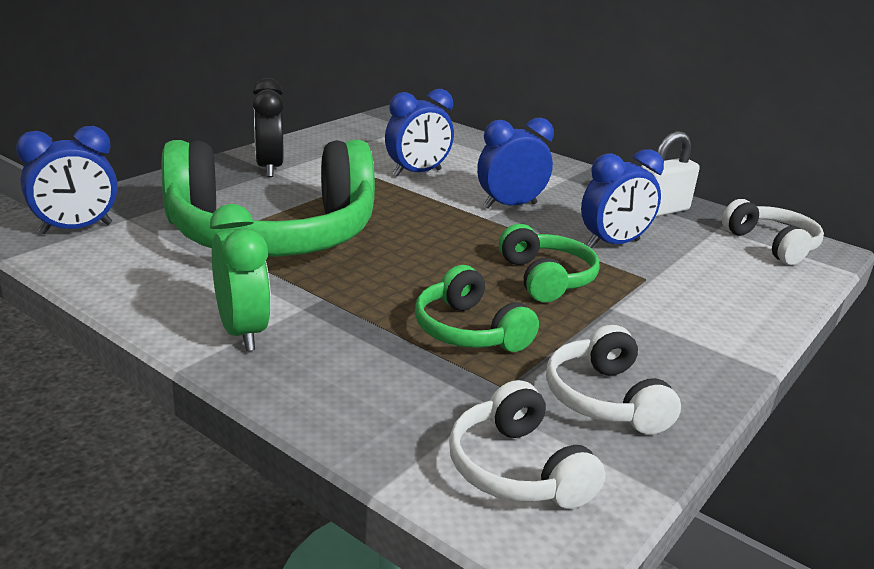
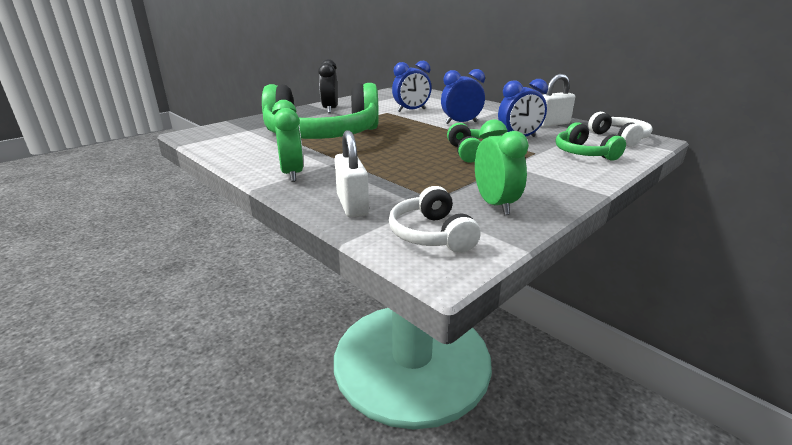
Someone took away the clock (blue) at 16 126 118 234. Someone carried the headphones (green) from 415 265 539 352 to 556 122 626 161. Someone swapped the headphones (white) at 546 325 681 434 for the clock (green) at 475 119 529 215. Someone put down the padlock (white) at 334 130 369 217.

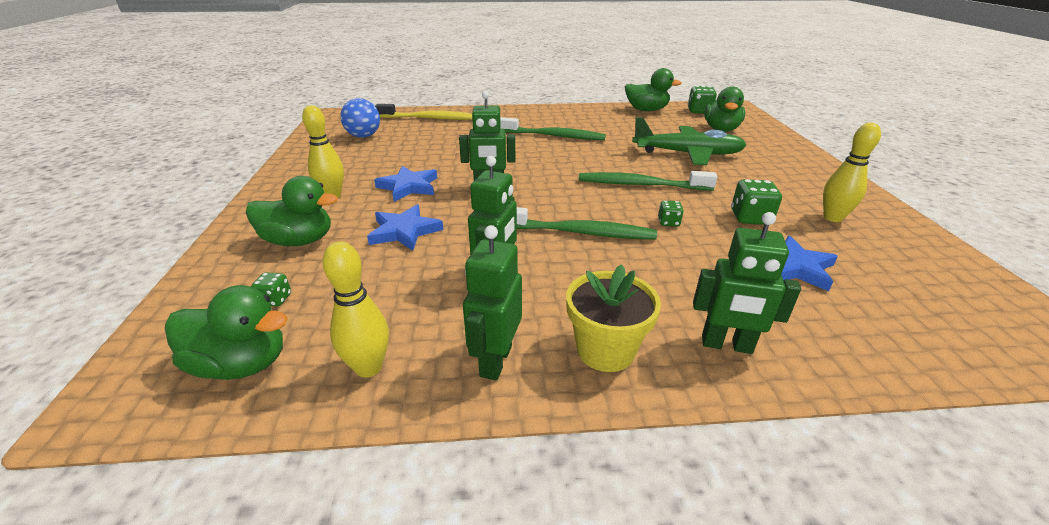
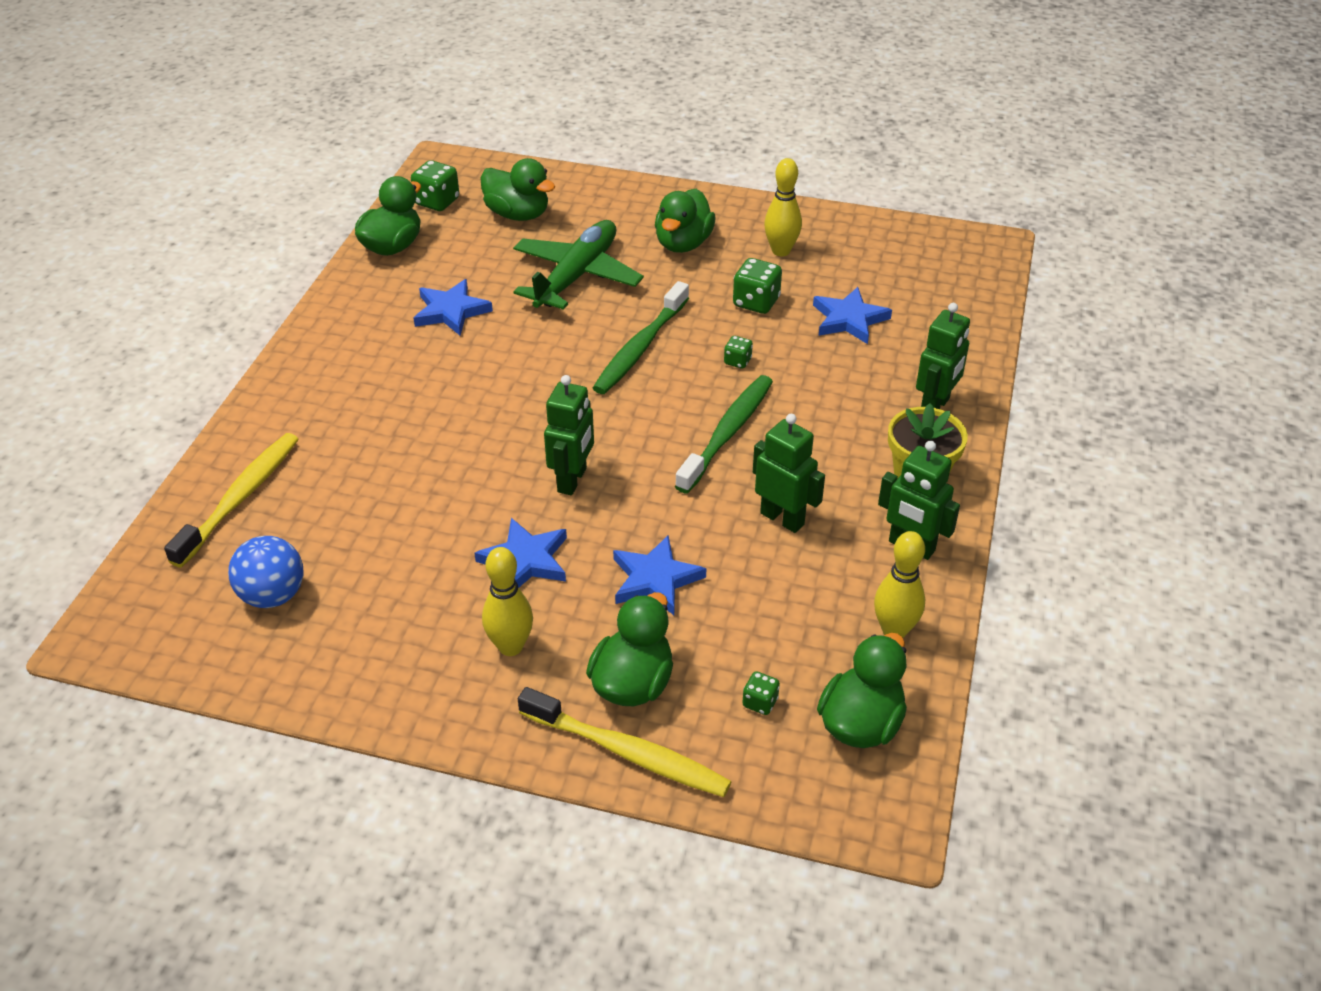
Someone took away the toothbrush (green) at 500 117 606 140. Someone put down the star (blue) at 413 279 493 336. Someone put down the toothbrush (yellow) at 518 687 732 797. Someone put down the duck (green) at 655 189 716 253.

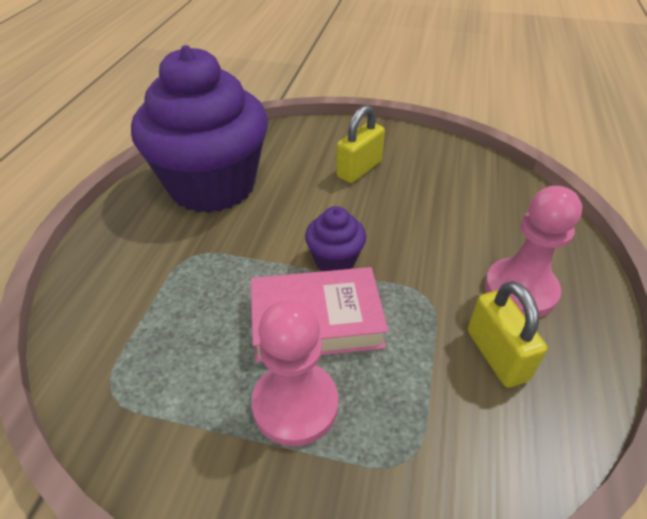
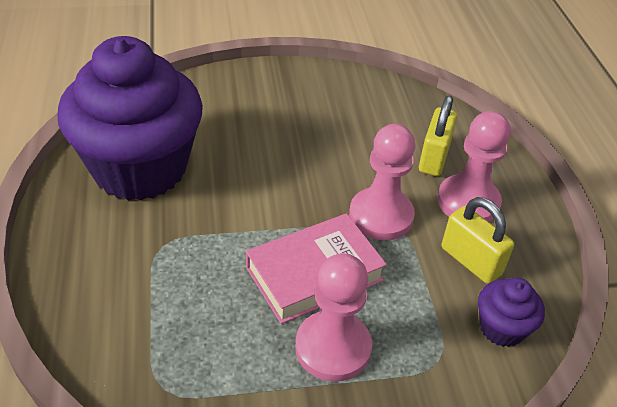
Someone carried the cupcake (purple) from 305 206 366 271 to 478 278 545 347. Someone carried the padlock (yellow) from 336 105 385 183 to 419 96 458 176. Someone put down the pawn (pink) at 349 124 416 240.

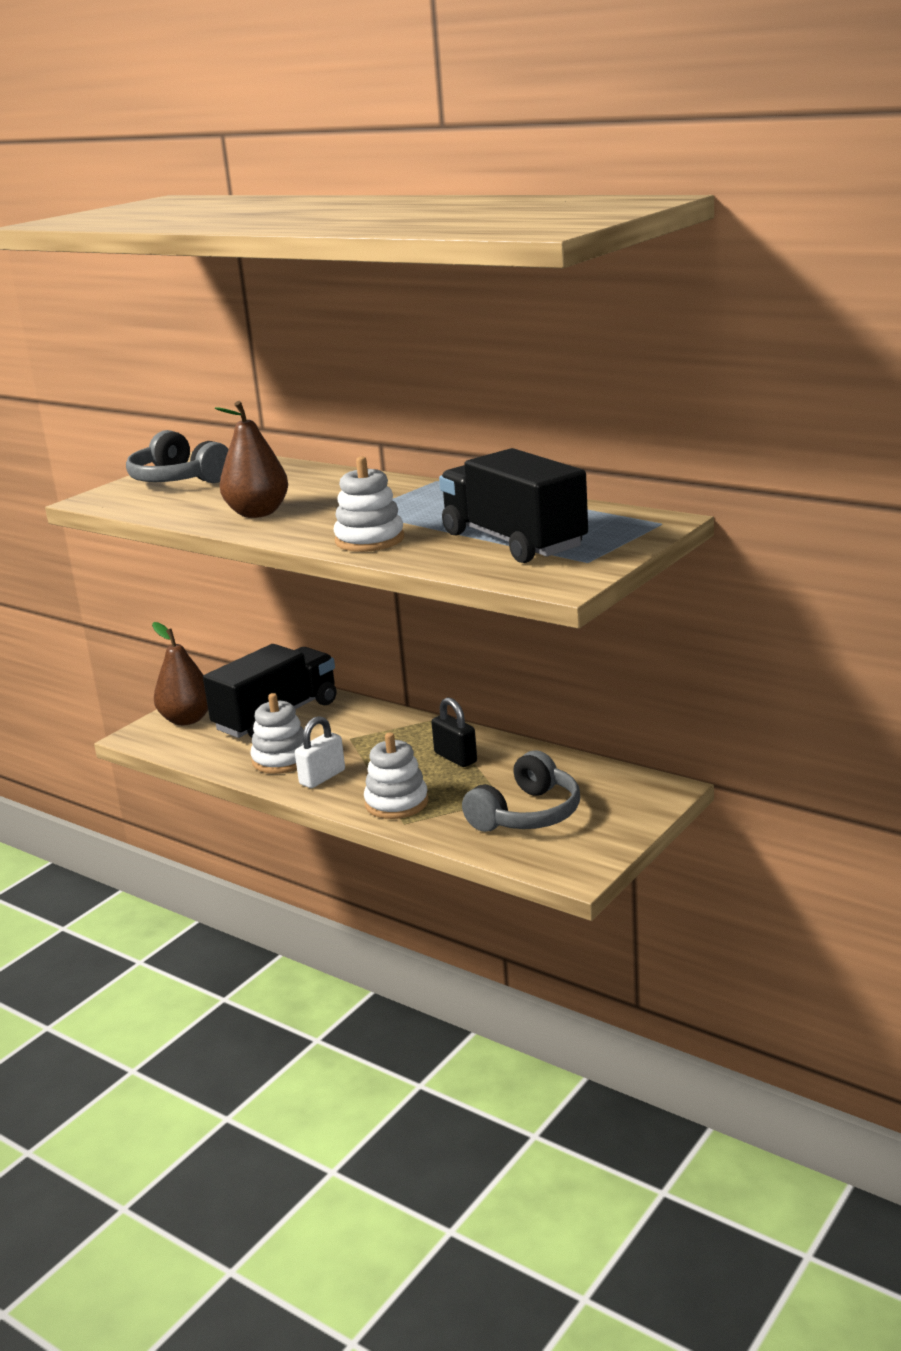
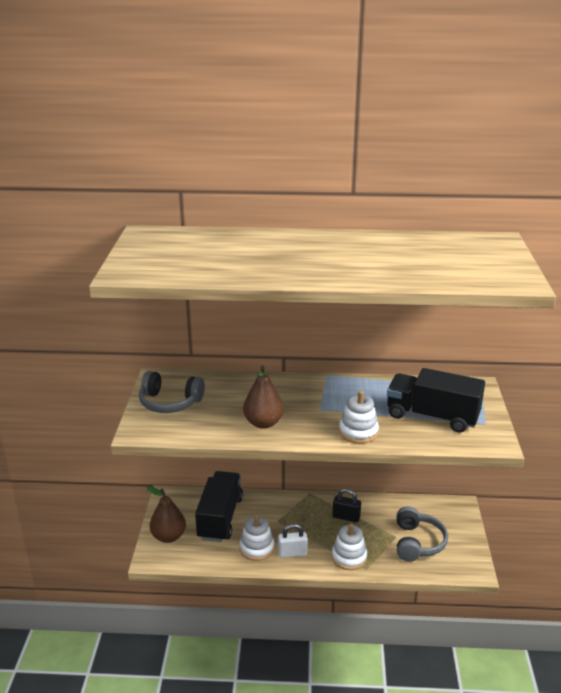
Someone rotated the padlock (white) at 295 716 345 788 by 75 degrees clockwise.

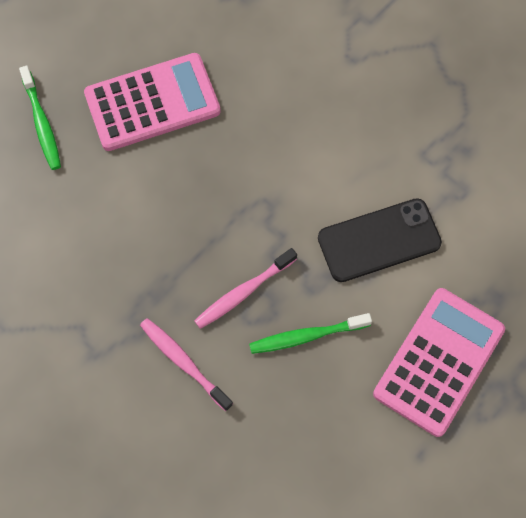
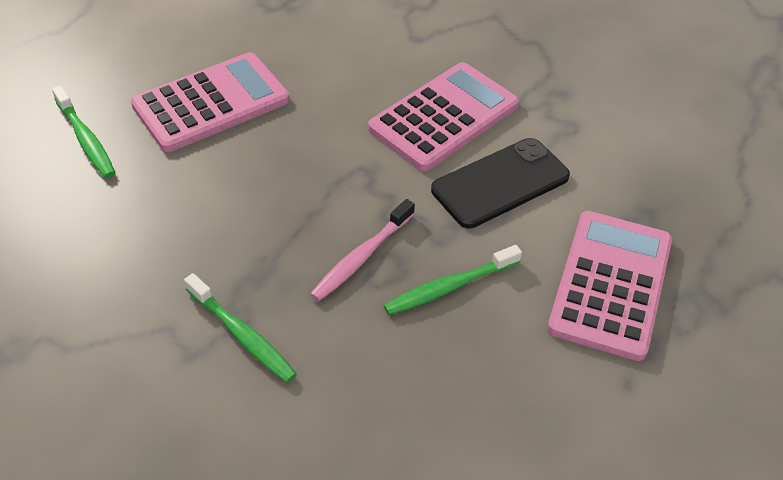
Someone took away the toothbrush (pink) at 140 318 233 411. Someone put down the toothbrush (green) at 184 273 297 383. Someone put down the calculator (pink) at 368 62 519 171.

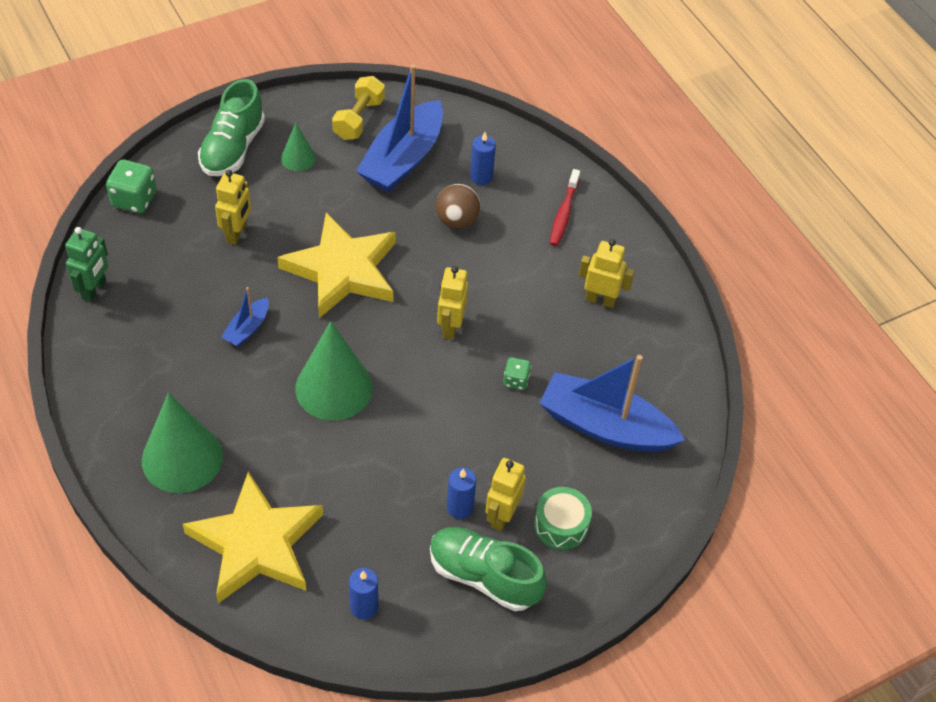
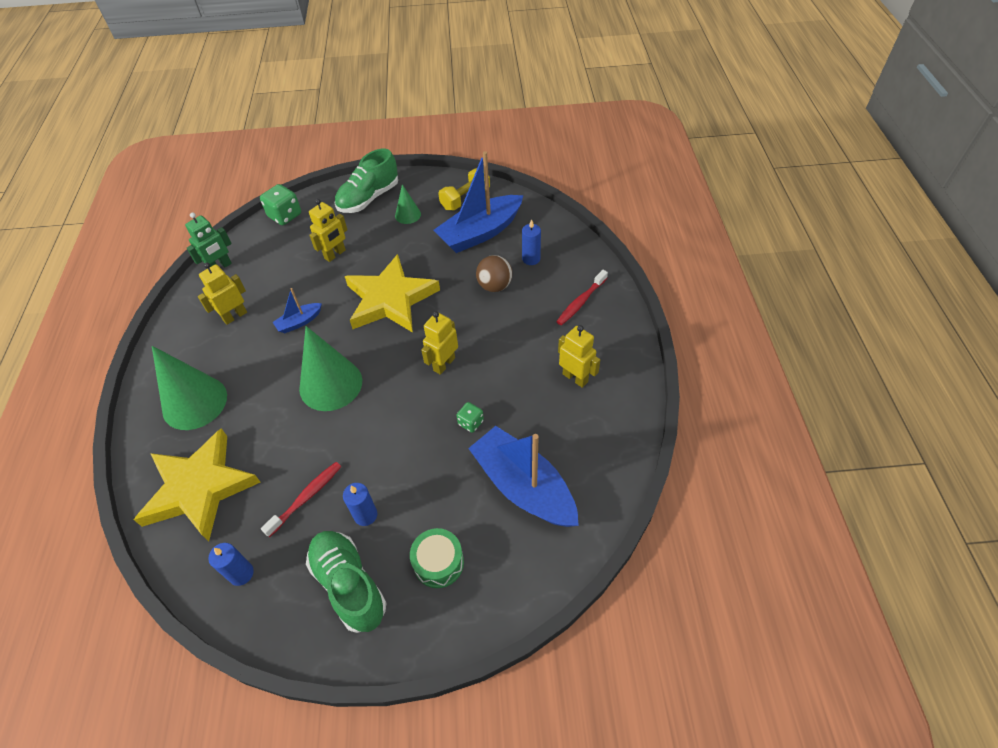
Someone carried the robot (yellow) from 485 458 526 531 to 198 263 247 325. Someone put down the toothbrush (red) at 261 462 342 537.

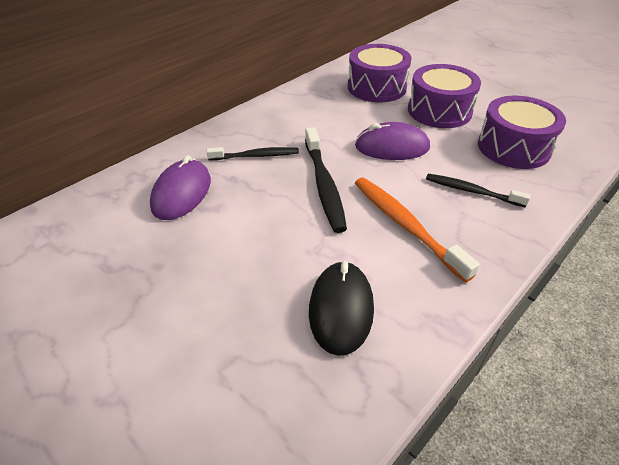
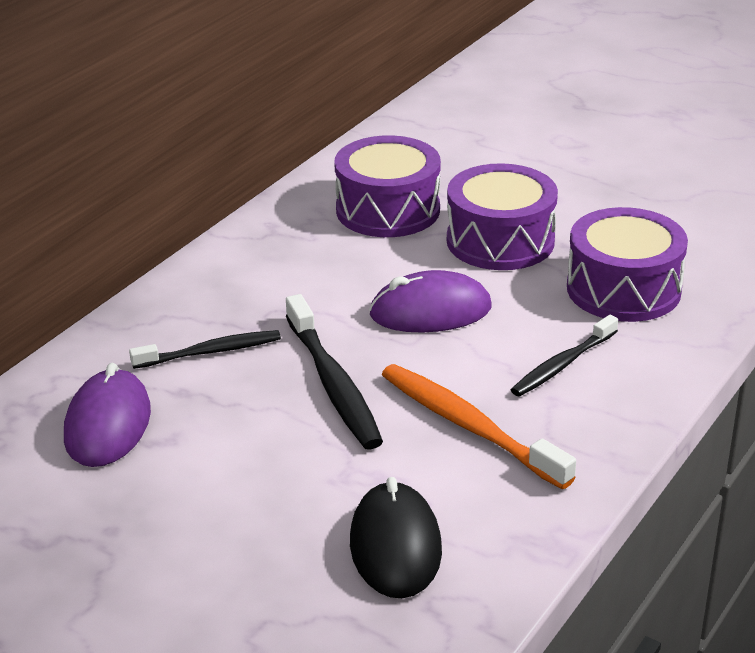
Someone rotated the toothbrush (black) at 426 174 530 207 by 60 degrees counterclockwise.

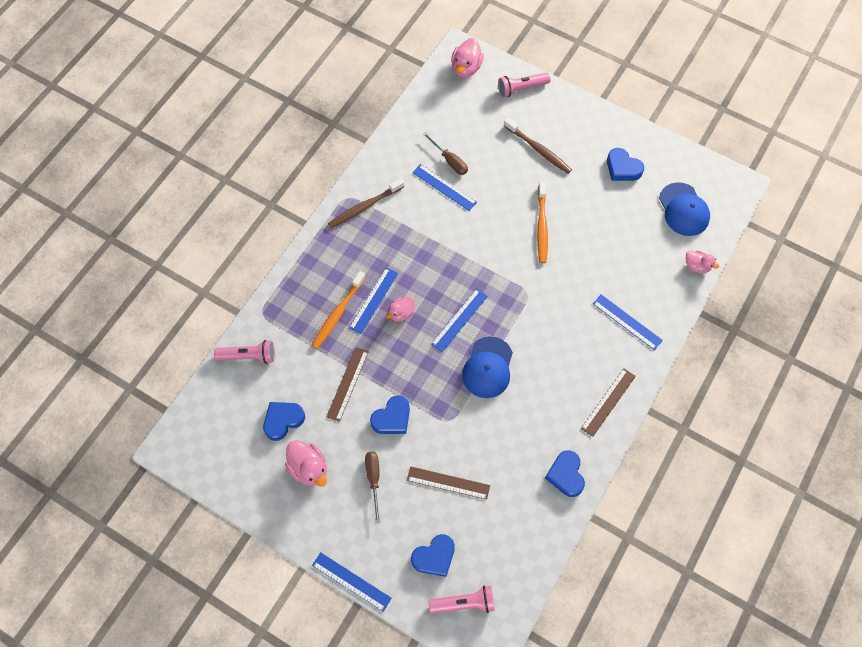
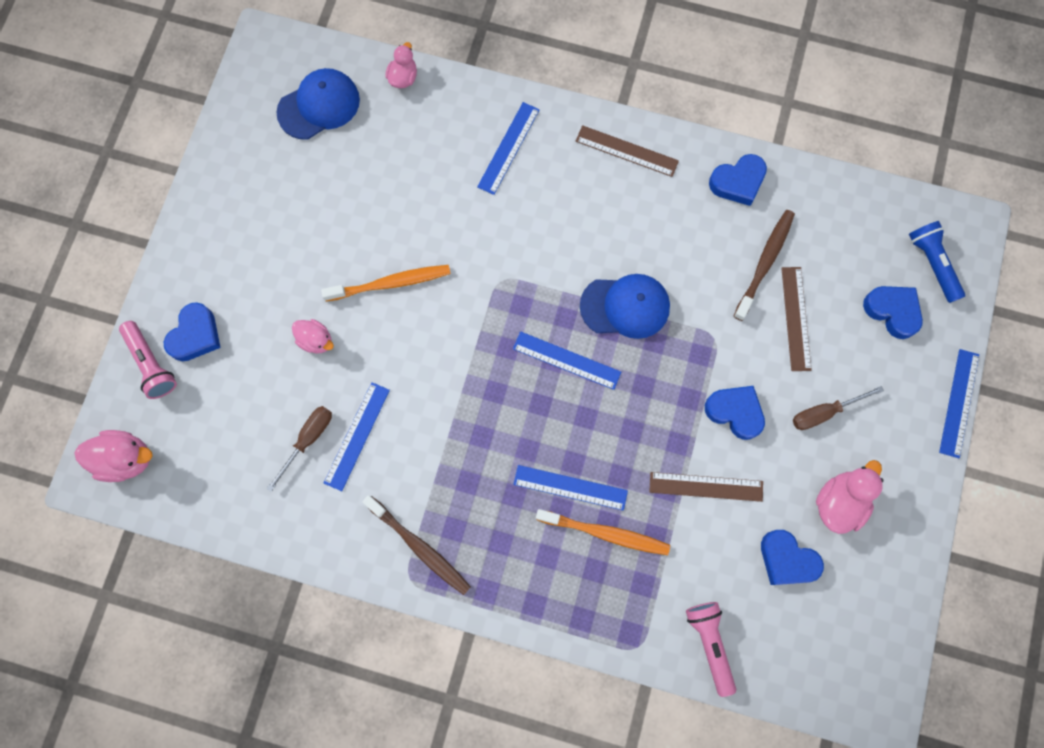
Someone carried the duck (pink) from 386 297 415 322 to 292 319 334 353. Someone repainted the flashlight (pink) at 428 586 495 614, which became the flashlight (blue) at 909 221 965 303. Someone carried the toothbrush (brown) from 504 118 572 174 to 734 210 795 321. Someone carried the heart (blue) from 607 148 644 181 to 164 302 221 361.

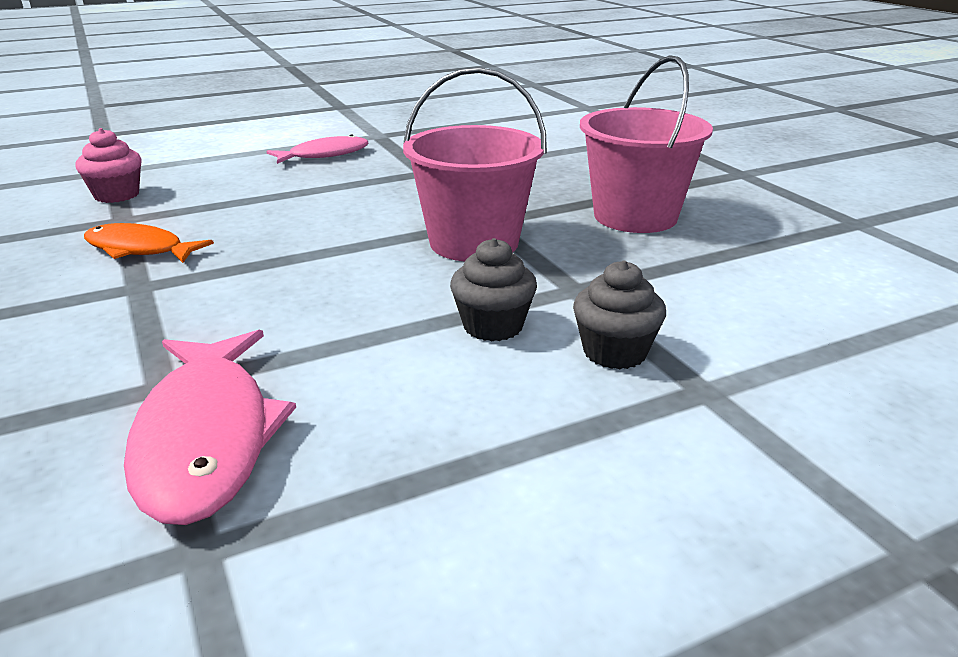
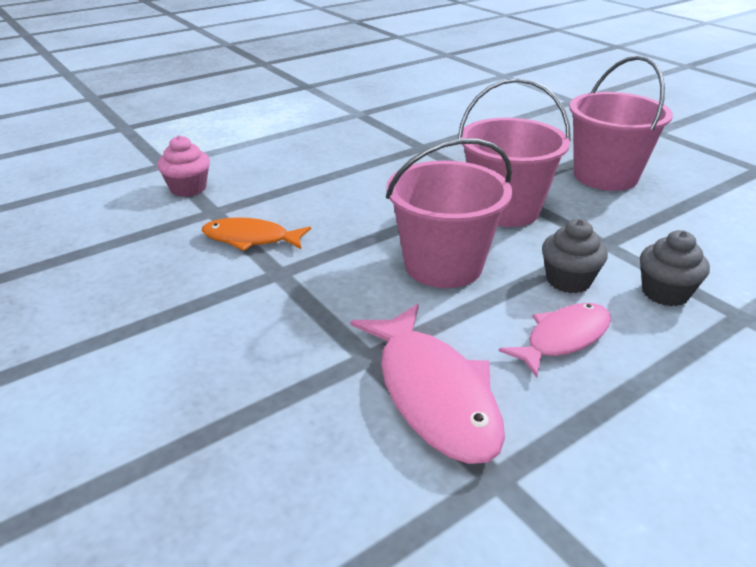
Someone carried the fish (pink) from 267 134 368 164 to 499 303 611 378. Someone put down the bucket (pink) at 386 138 512 288.

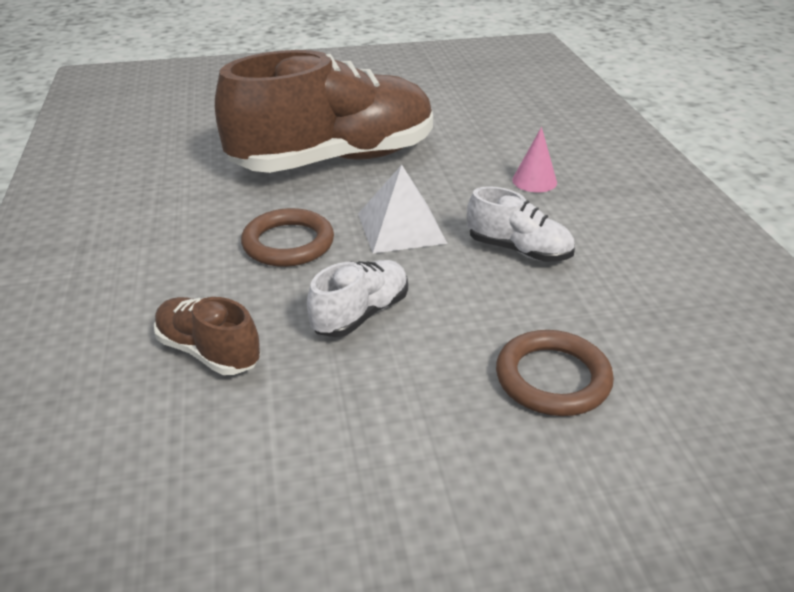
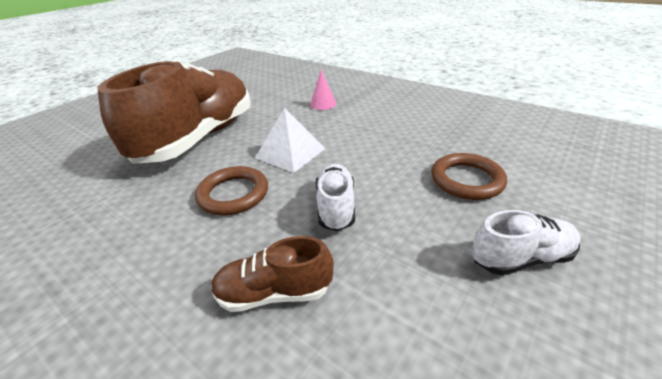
Someone carried the shoe (white) from 467 186 575 262 to 472 210 581 275.

